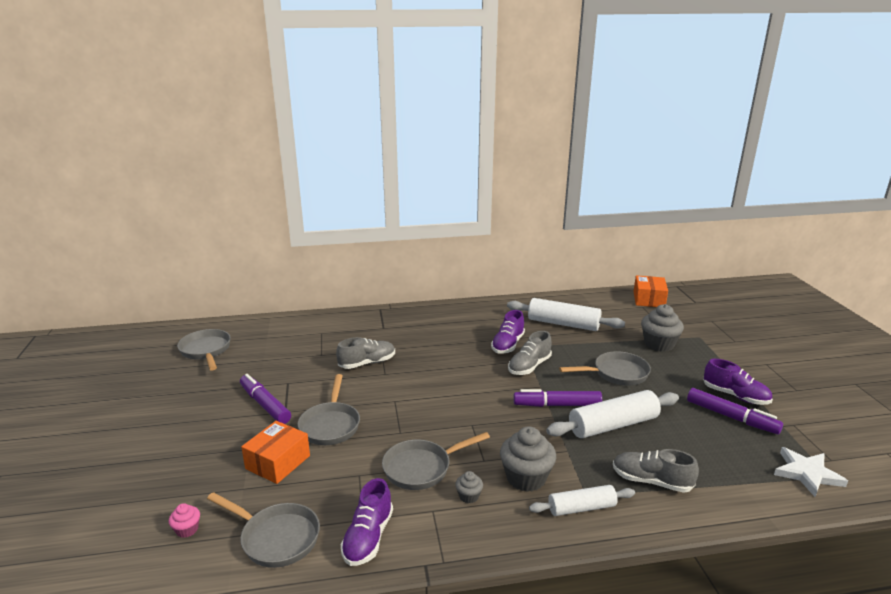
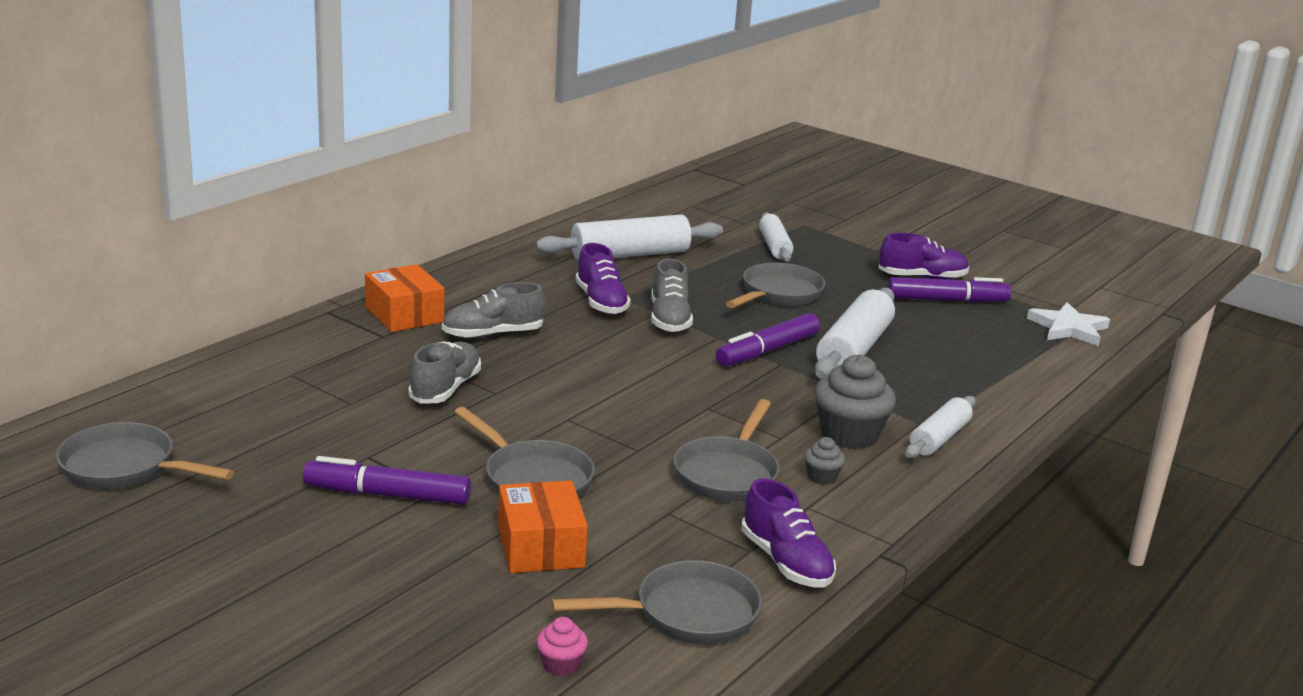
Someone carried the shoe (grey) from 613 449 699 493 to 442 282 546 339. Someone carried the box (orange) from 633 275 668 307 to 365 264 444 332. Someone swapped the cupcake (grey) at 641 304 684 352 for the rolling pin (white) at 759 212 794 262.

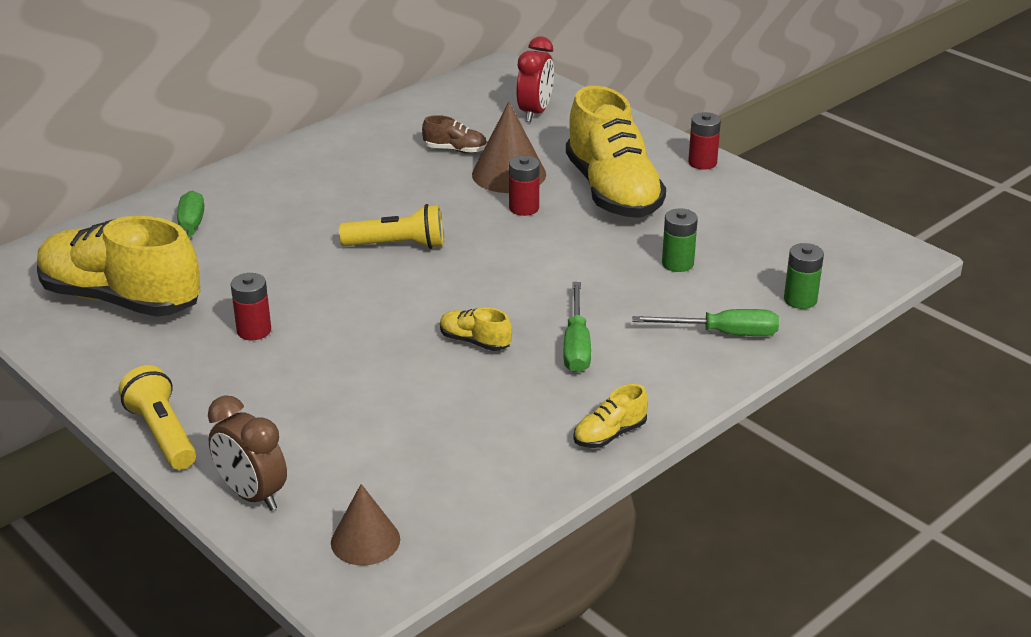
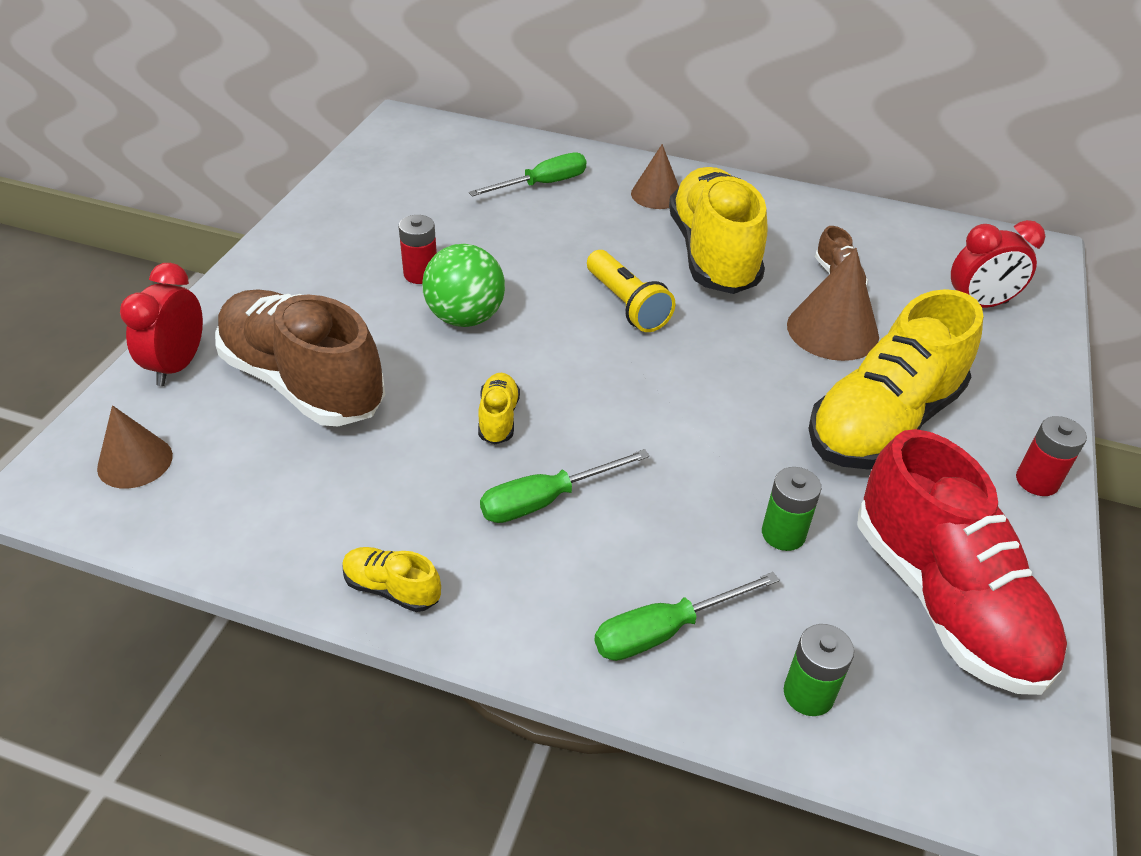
Someone carried the shoe (yellow) from 37 216 200 317 to 669 167 768 294. Someone took away the flashlight (yellow) at 119 365 196 470. Someone repainted the clock (brown) at 208 395 287 511, which became the clock (red) at 120 263 203 386. Someone took away the battery (red) at 509 156 540 216. Someone rotated the screwdriver (green) at 632 309 779 336 by 90 degrees clockwise. Someone put down the shoe (brown) at 215 289 385 426. Someone put down the ball (green) at 422 244 505 327. Someone put down the cone (brown) at 631 144 679 209. Someone put down the shoe (red) at 857 429 1067 695.

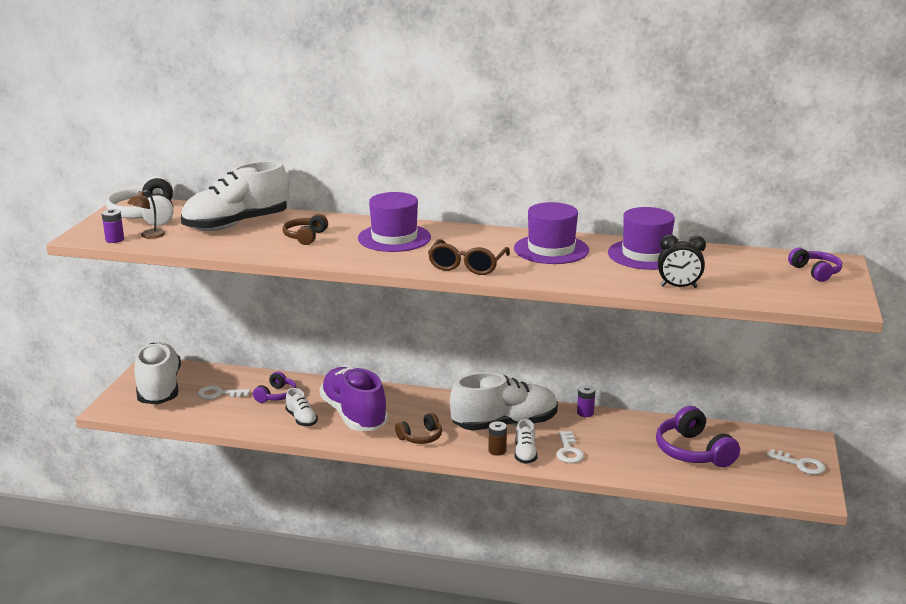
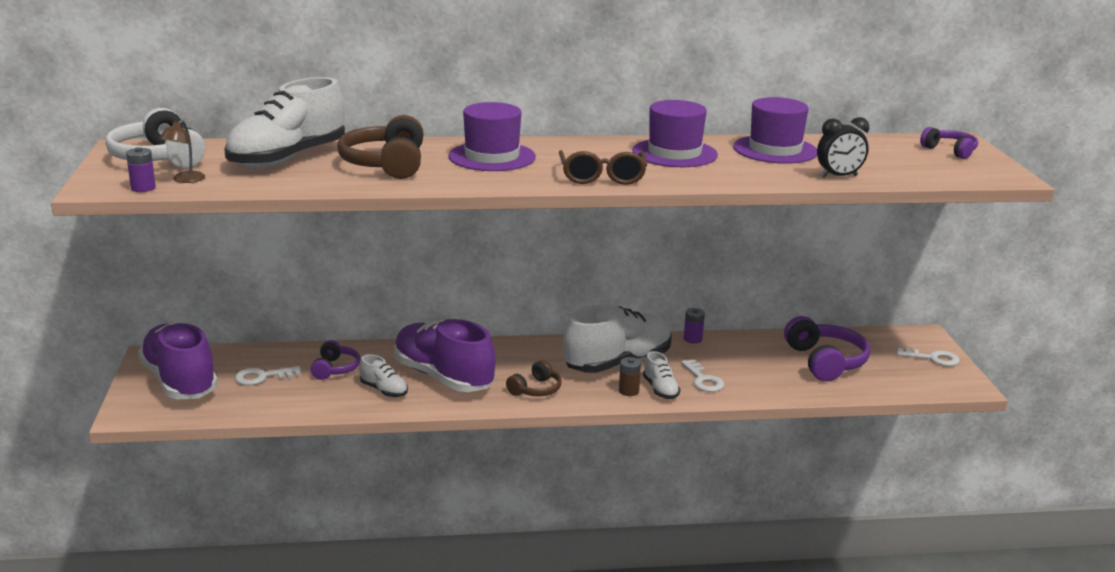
Someone repainted the shoe (white) at 134 342 181 404, which became the shoe (purple) at 138 323 218 399. Someone scaled the headphones (brown) at 283 214 328 245 by 1.72. Someone rotated the headphones (purple) at 656 406 740 467 by 150 degrees counterclockwise.

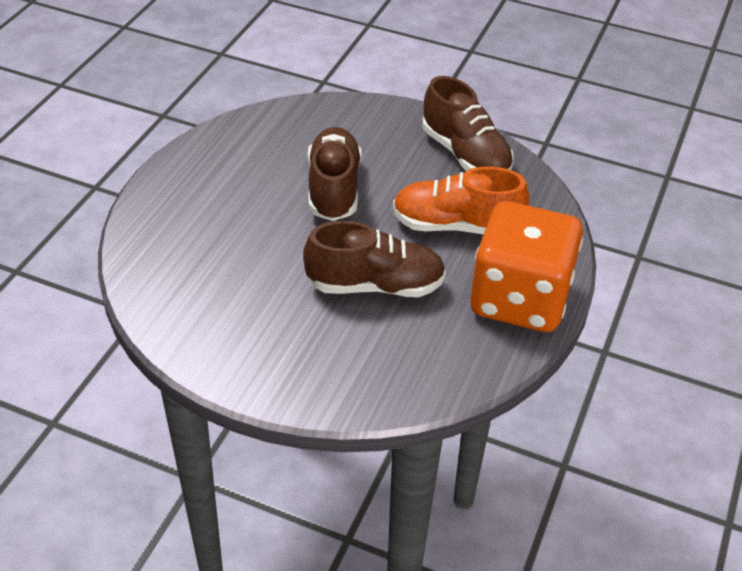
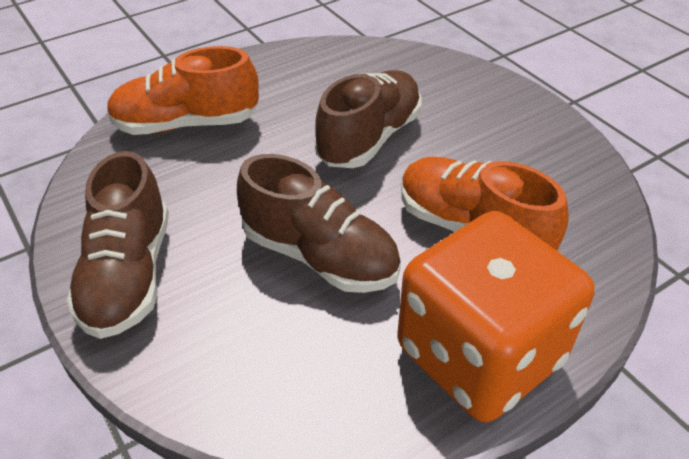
Someone carried the shoe (brown) from 422 76 514 171 to 66 151 169 339. Someone put down the shoe (orange) at 107 46 259 135.

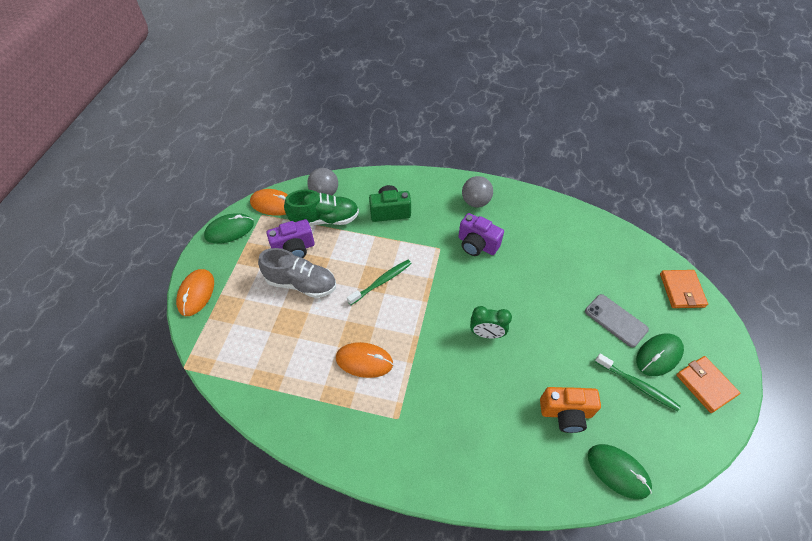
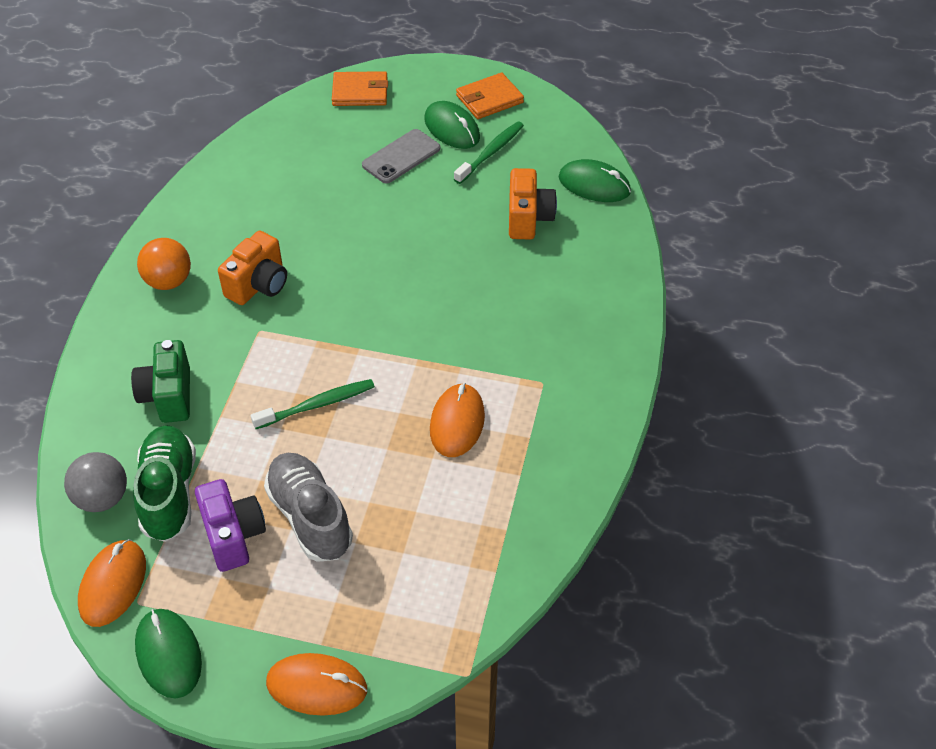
Someone rotated the shoe (grey) at 258 248 336 298 by 45 degrees counterclockwise. Someone rotated the toothbrush (green) at 347 260 412 305 by 105 degrees clockwise. Someone repainted the camera (purple) at 458 213 504 256, which became the camera (orange) at 218 231 287 305. Someone repainted the ball (grey) at 462 176 493 207, which became the ball (orange) at 137 238 191 290. Someone took away the clock (green) at 470 306 512 339. Someone rotated the mouse (green) at 588 444 652 499 by 75 degrees clockwise.

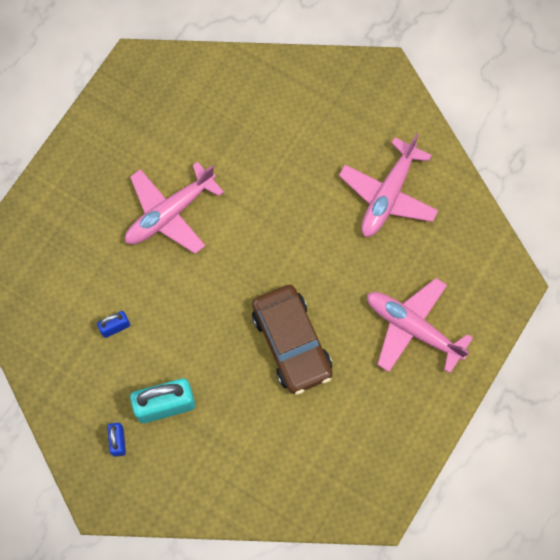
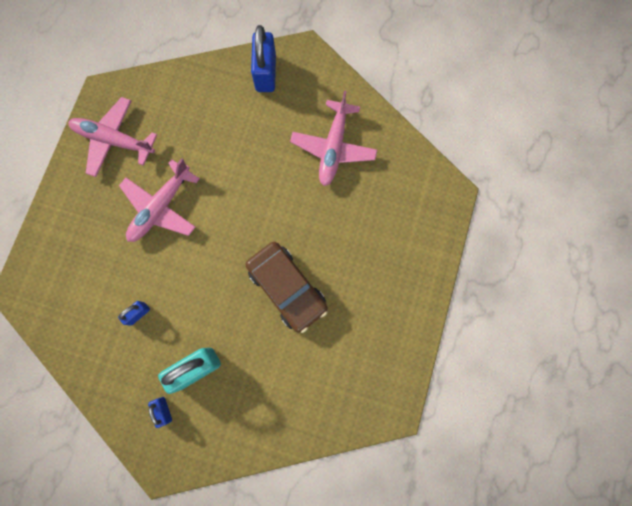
Someone carried the plane (pink) from 367 278 473 373 to 68 97 157 177. Someone put down the padlock (blue) at 251 25 276 92.

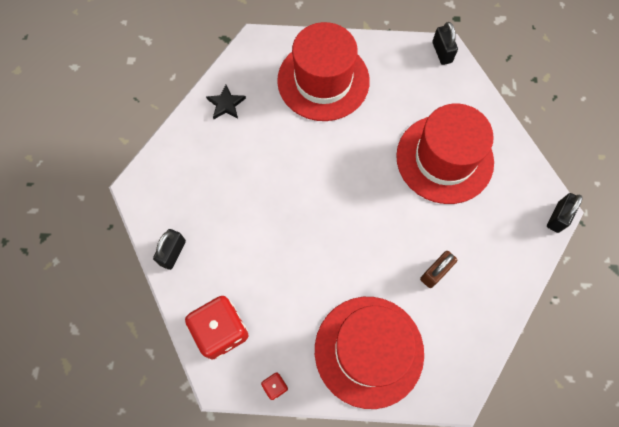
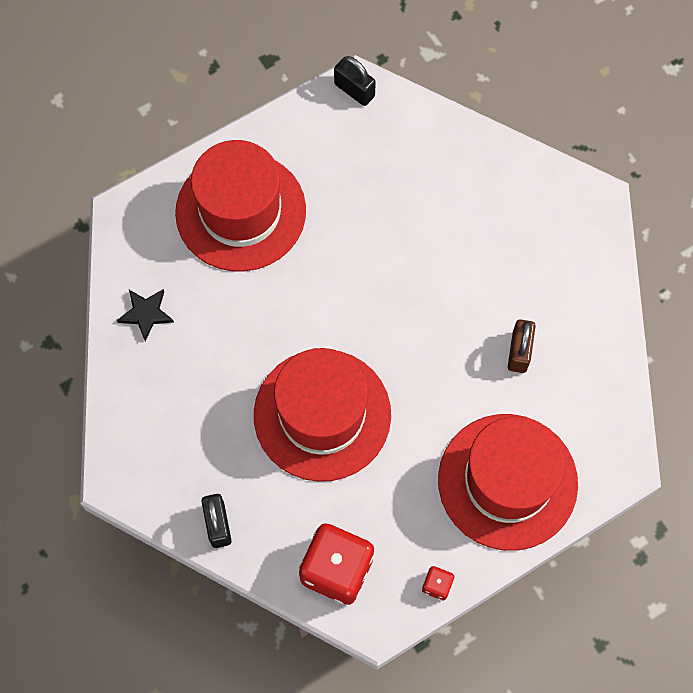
Someone carried the hat (red) from 396 103 494 204 to 254 348 391 482. Someone took away the padlock (black) at 547 193 583 233.

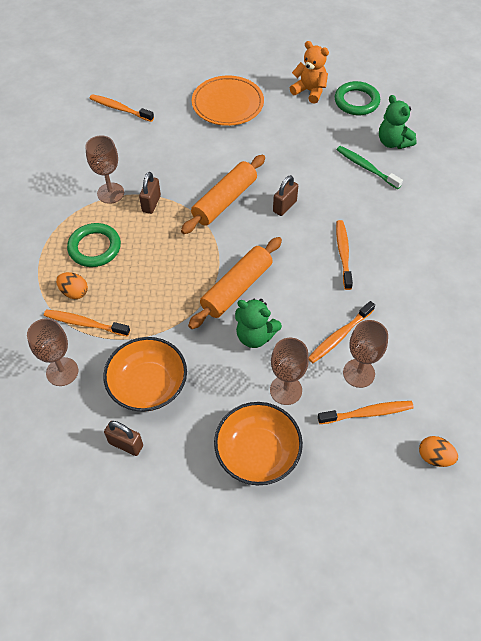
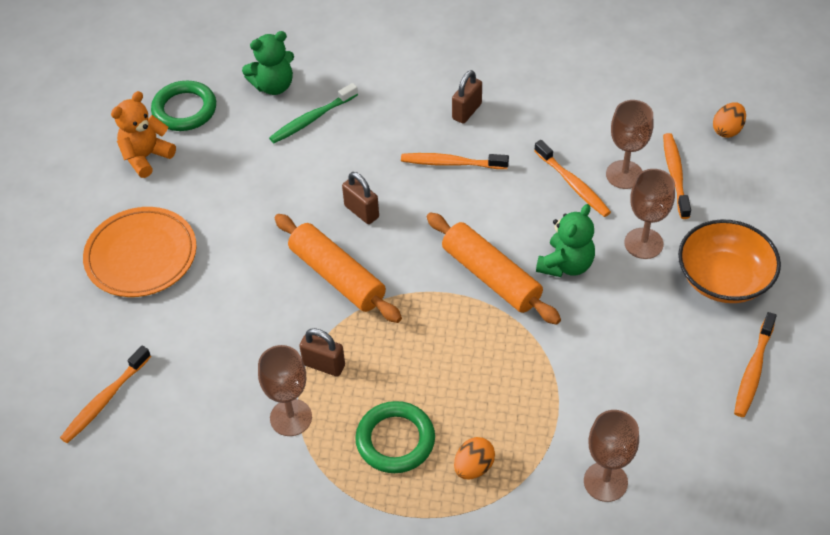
Someone carried the toothbrush (orange) from 44 310 130 337 to 734 312 777 417. Someone took away the bowl (orange) at 103 337 187 412. Someone carried the padlock (brown) from 104 421 143 456 to 452 70 482 124.

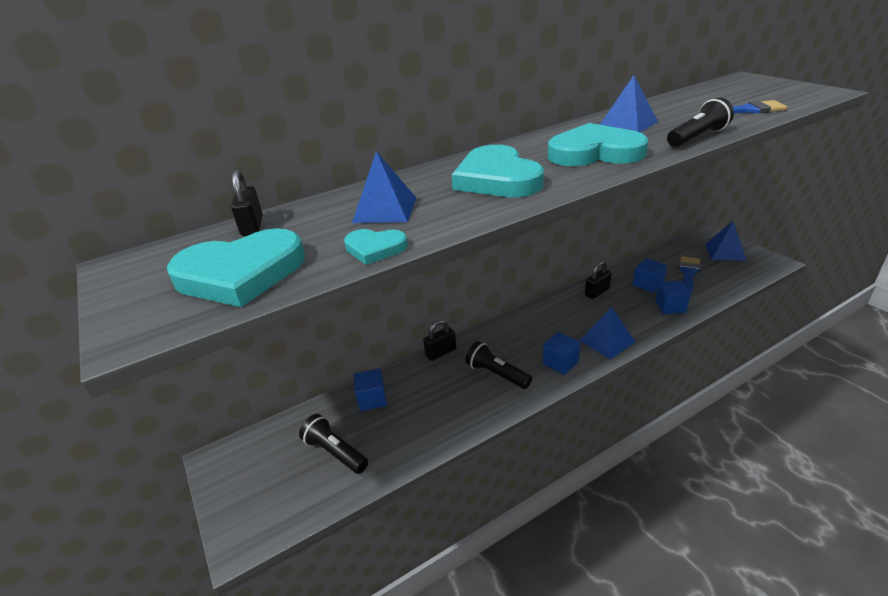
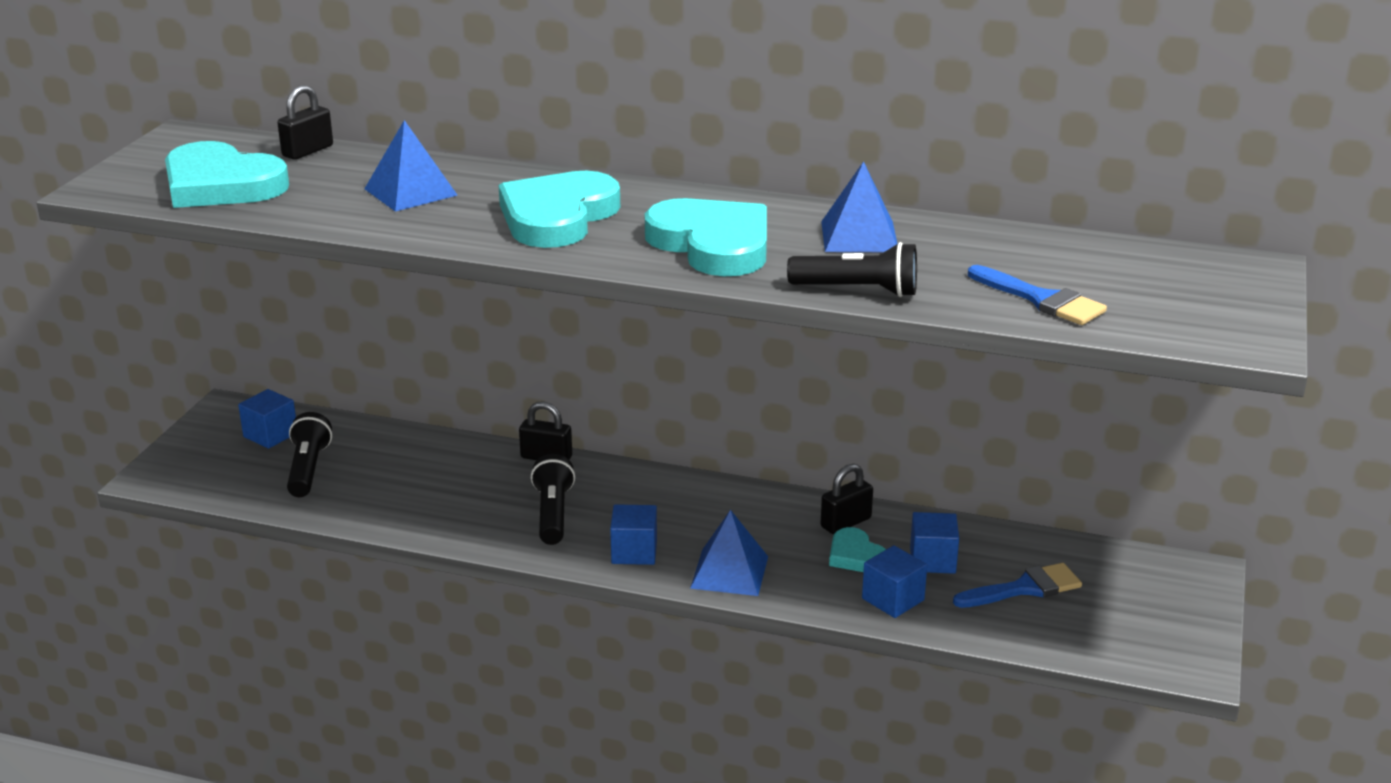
Someone carried the heart (turquoise) from 344 229 408 265 to 829 527 886 572. Someone carried the cube (blue) from 353 368 387 411 to 238 389 296 449. Someone rotated the padlock (black) at 585 261 612 299 by 45 degrees counterclockwise. Someone took away the pyramid (blue) at 705 221 747 261.

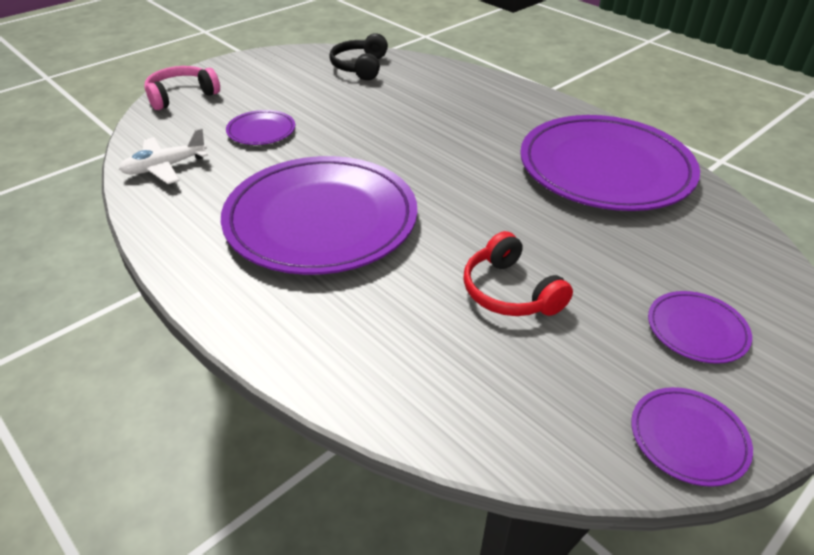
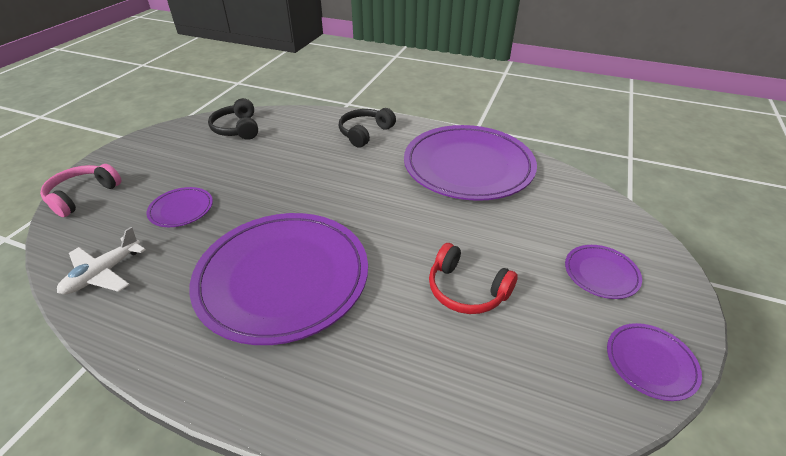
Someone put down the headphones (black) at 339 108 396 148.

